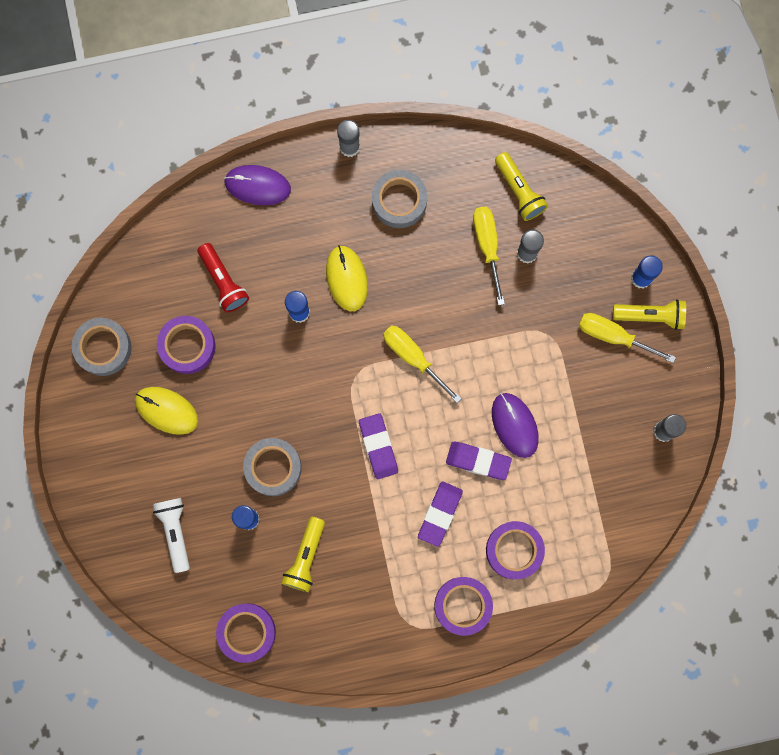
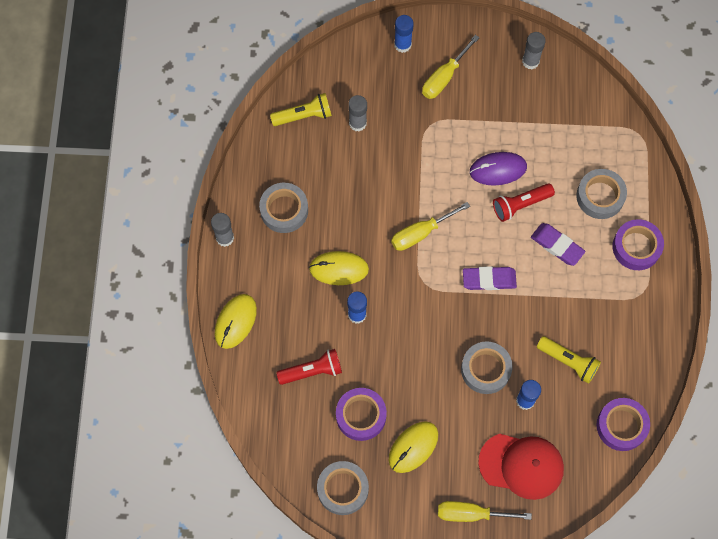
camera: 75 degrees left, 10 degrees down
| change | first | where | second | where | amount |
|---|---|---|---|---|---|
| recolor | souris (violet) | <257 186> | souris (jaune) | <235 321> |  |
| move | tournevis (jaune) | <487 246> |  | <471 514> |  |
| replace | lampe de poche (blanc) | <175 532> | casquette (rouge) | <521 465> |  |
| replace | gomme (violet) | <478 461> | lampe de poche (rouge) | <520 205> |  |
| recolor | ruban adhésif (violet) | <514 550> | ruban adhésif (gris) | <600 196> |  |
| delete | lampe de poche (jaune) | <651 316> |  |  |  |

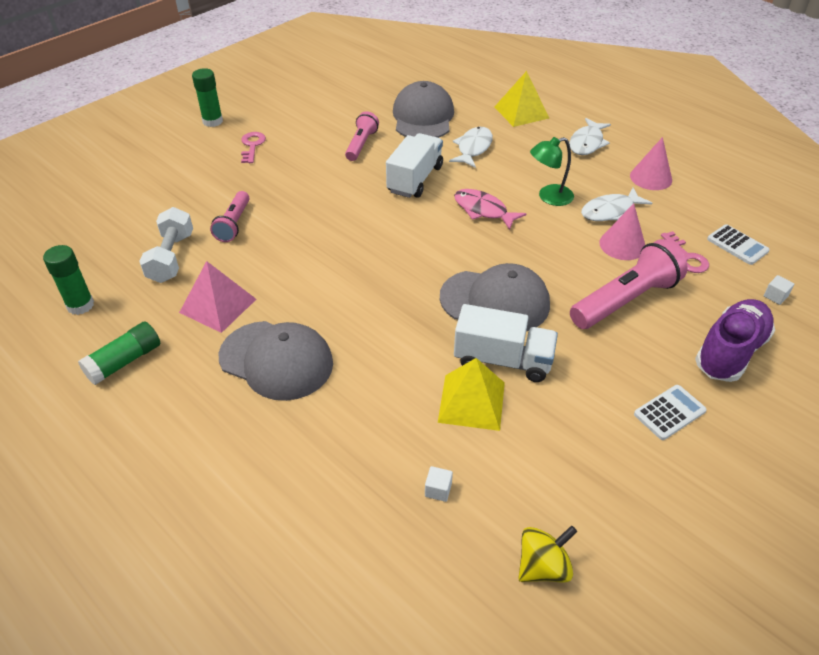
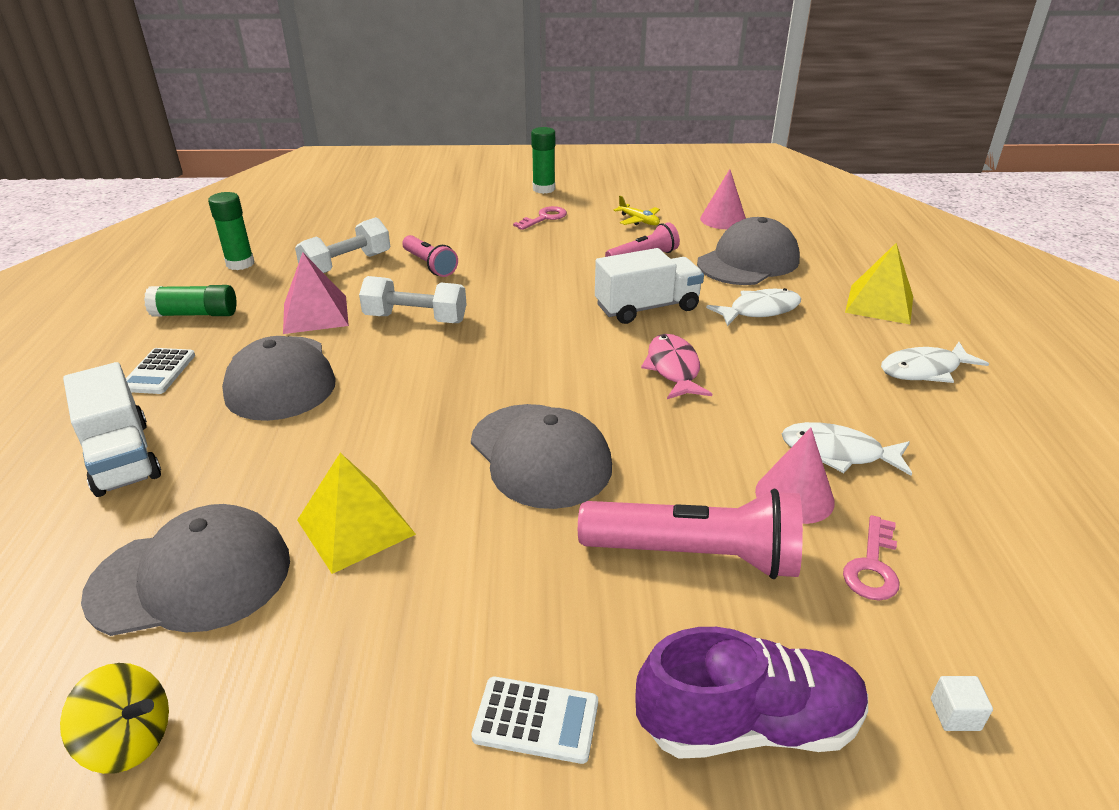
camera: 45 degrees right, 10 degrees down
| change | first | where | second | where | amount |
|---|---|---|---|---|---|
| move | camion (blanc) | <502 360> |  | <122 457> |  |
| replace | cube (blanc) | <438 490> | casquette (gris) | <191 577> |  |
| move | calculatrice (blanc) | <737 245> |  | <159 372> |  |
| insert |  |  | haltère (blanc) | <415 319> |  |
| rotate | lampe de poche (rose) | <234 224> |  | <429 265> | 90 degrees counterclockwise |
| insert |  |  | avion (jaune) | <639 221> |  |
| move | cône (rose) | <651 177> |  | <723 219> |  |
| delete | lampe (vert) | <549 197> |  |  |  |

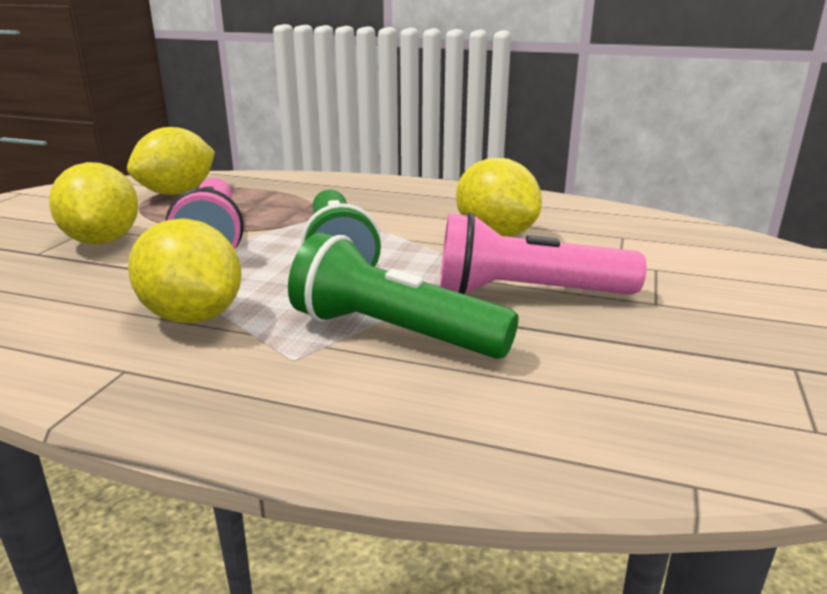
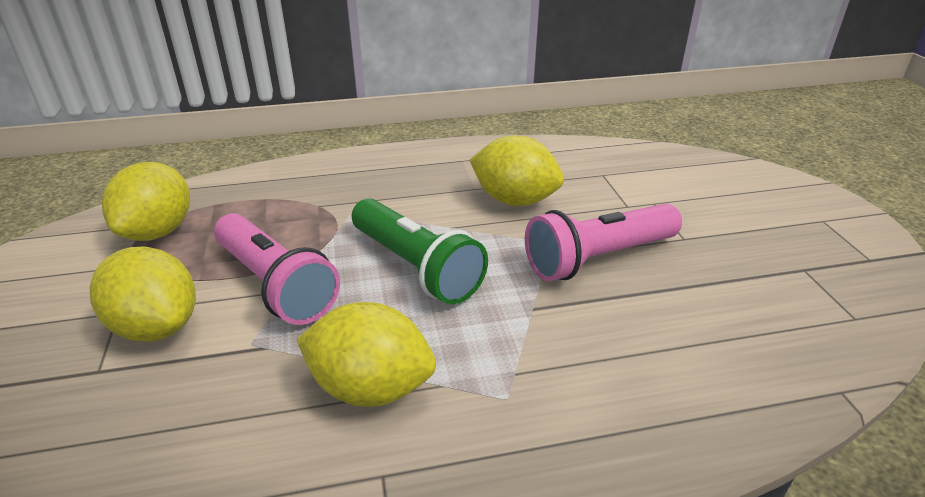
camera: 30 degrees left, 10 degrees up
| change | first | where | second | where | amount |
|---|---|---|---|---|---|
| delete | lampe de poche (vert) | <394 332> |  |  |  |

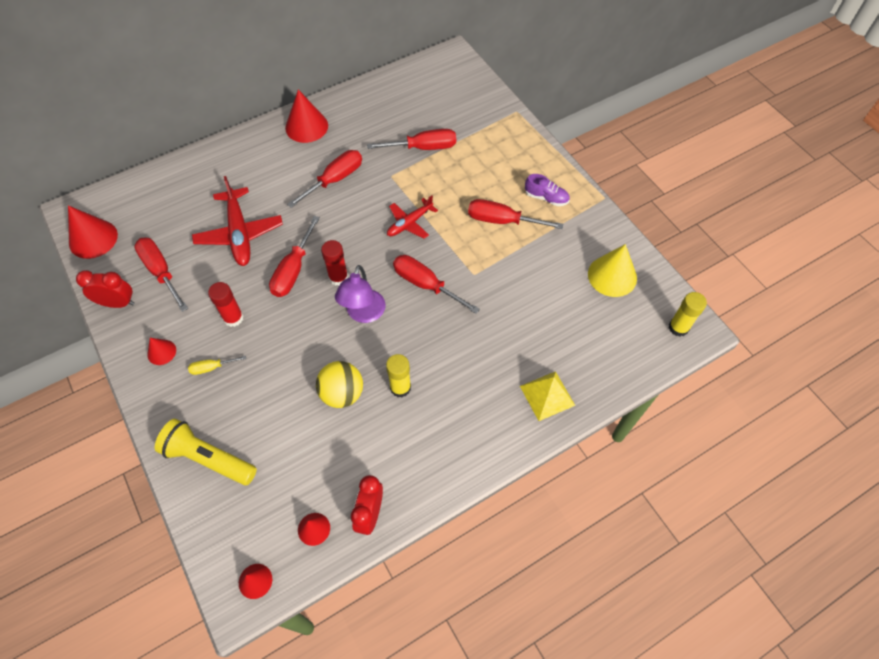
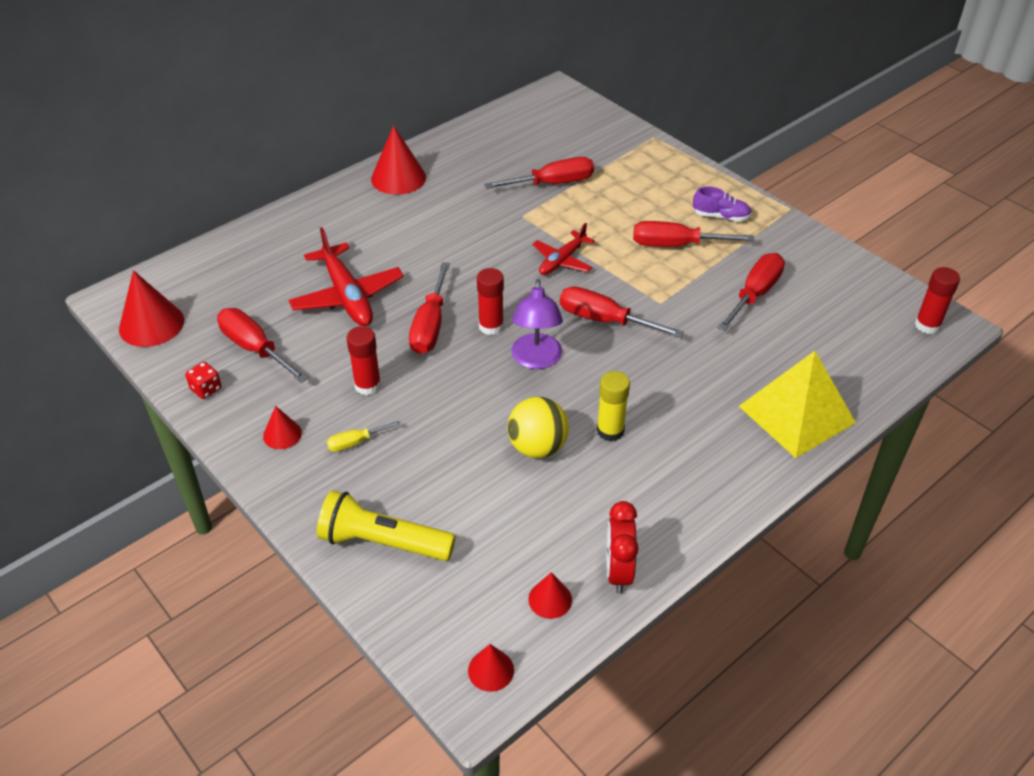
camera: 10 degrees left, 15 degrees down
| change | first | where | second | where | amount |
|---|---|---|---|---|---|
| replace | réveil (rouge) | <118 303> | dé (rouge) | <206 389> |  |
| move | tournevis (rouge) | <335 180> |  | <754 294> |  |
| resize | pyramide (jaune) | <547 395> |  | <796 414> | x1.55 |
| recolor | bâton de colle (jaune) | <678 327> | bâton de colle (rouge) | <927 325> |  |
| delete | cône (jaune) | <612 276> |  |  |  |

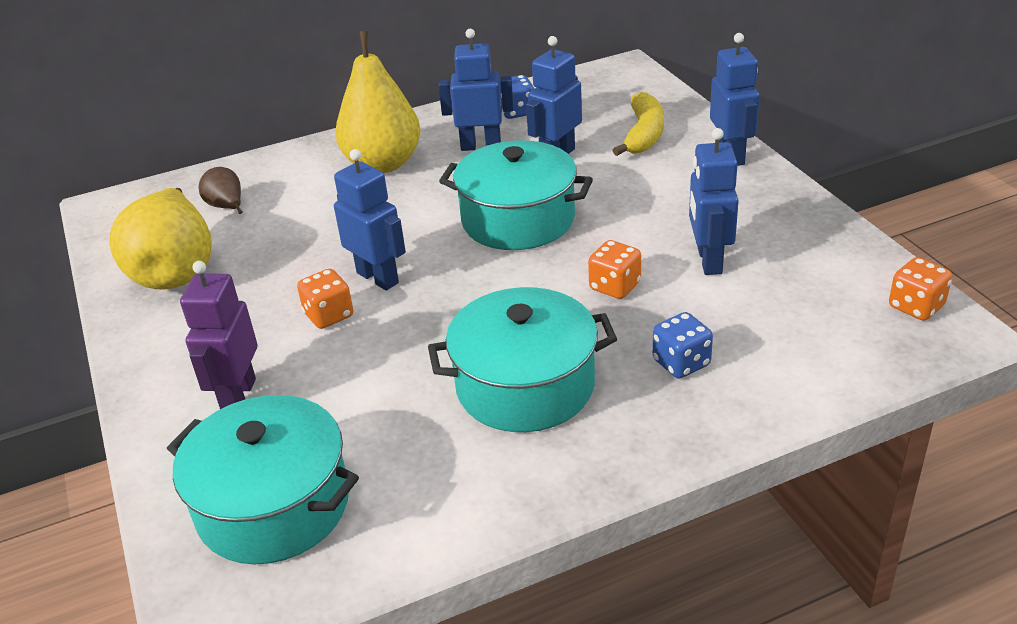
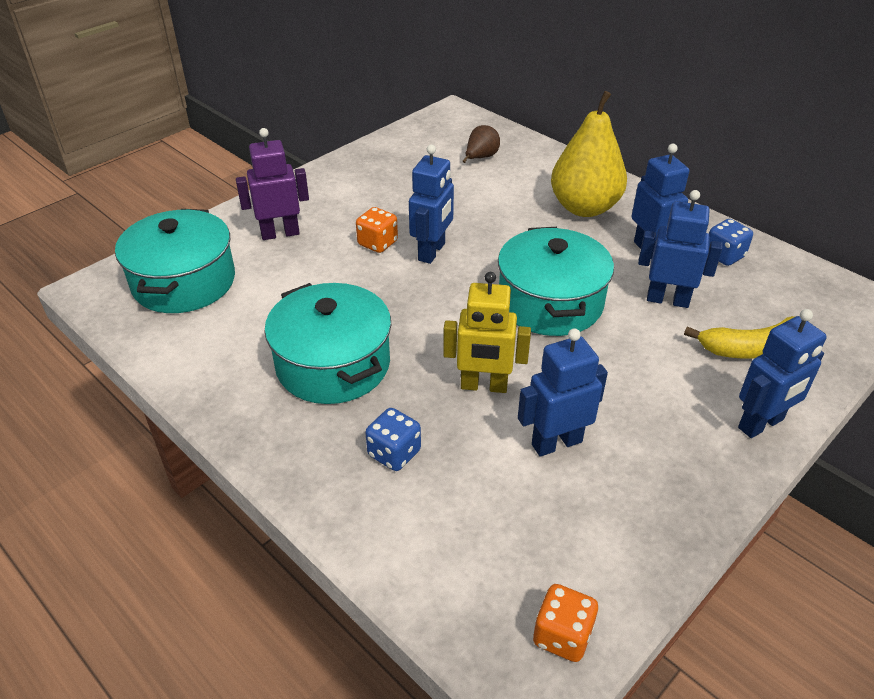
camera: 65 degrees right, 5 degrees up
| change | first | where | second | where | amount |
|---|---|---|---|---|---|
| replace | dé (orange) | <615 286> | robot (jaune) | <484 386> |  |
| delete | poire (jaune) | <176 271> |  |  |  |

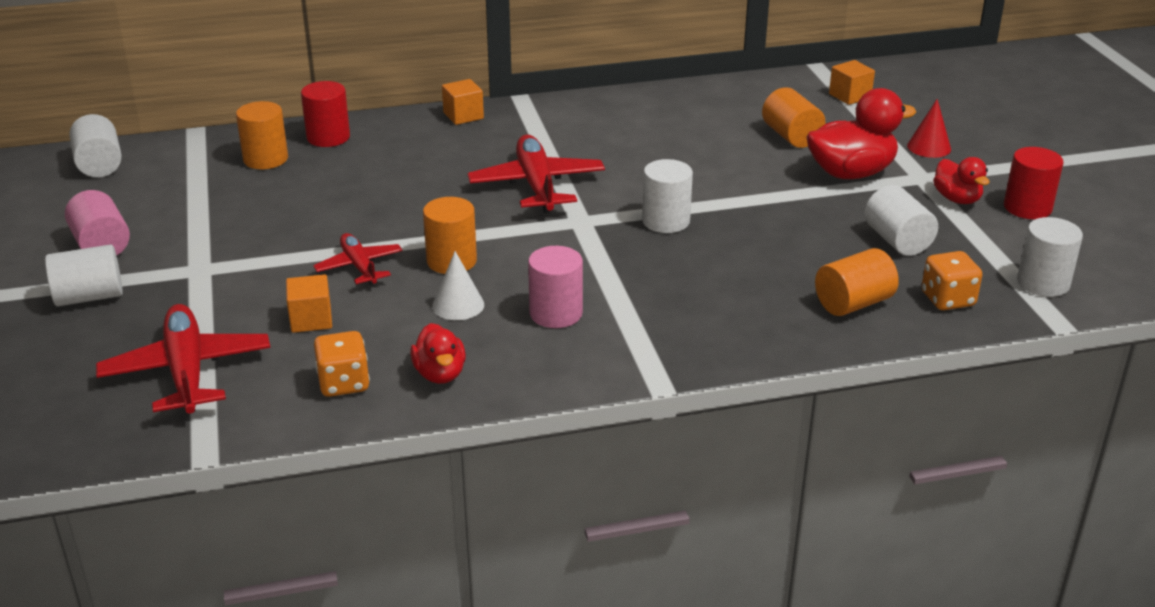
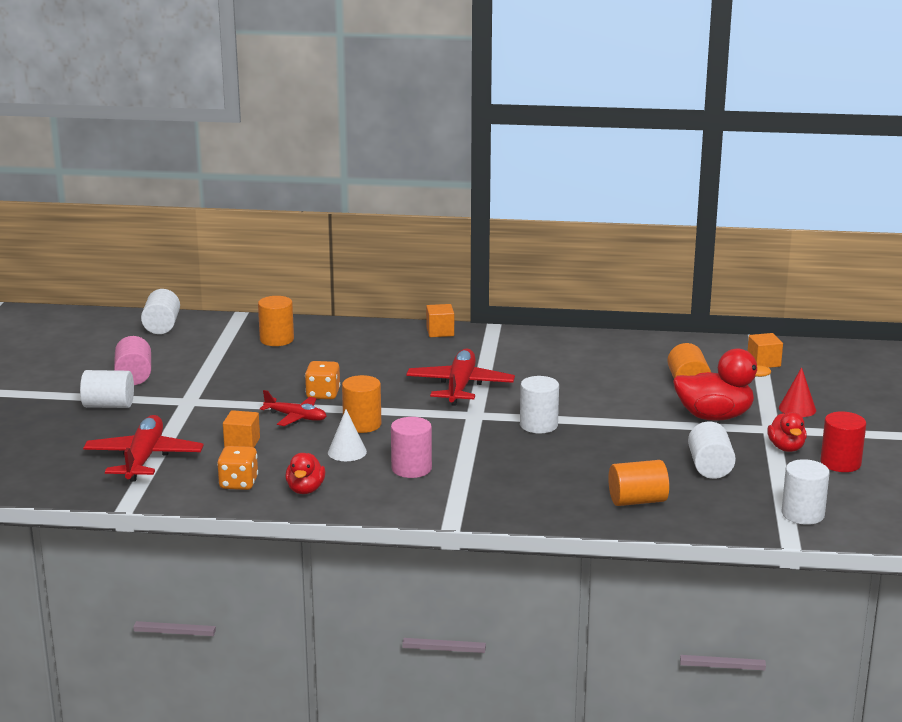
camera: 20 degrees right, 10 degrees down
| change | first | where | second | where | amount |
|---|---|---|---|---|---|
| rotate | avion (rouge) | <359 266> |  | <296 417> | 120 degrees clockwise |
| move | dé (orange) | <947 299> |  | <323 394> |  |
| delete | cylindre (rouge) | <328 137> |  |  |  |

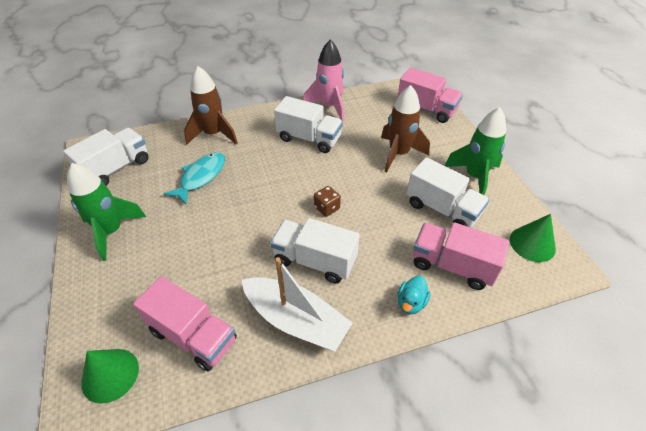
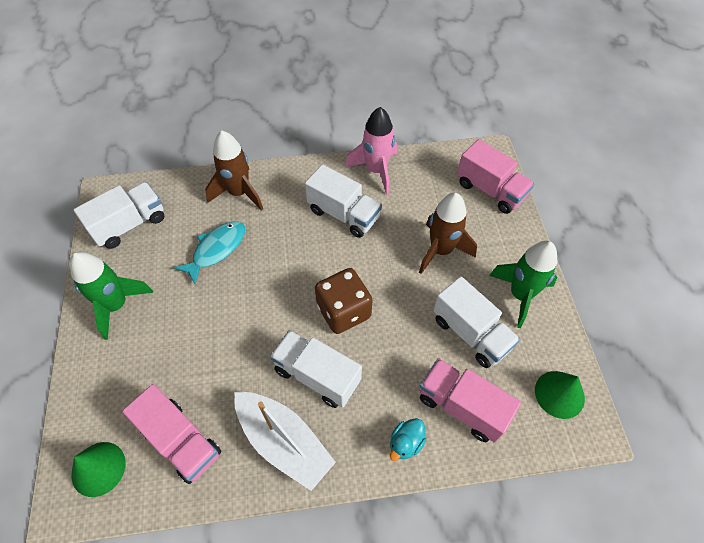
camera: 10 degrees right, 10 degrees up
| change | first | where | second | where | amount |
|---|---|---|---|---|---|
| resize | dé (marron) | <327 208> |  | <343 311> | x1.95 |

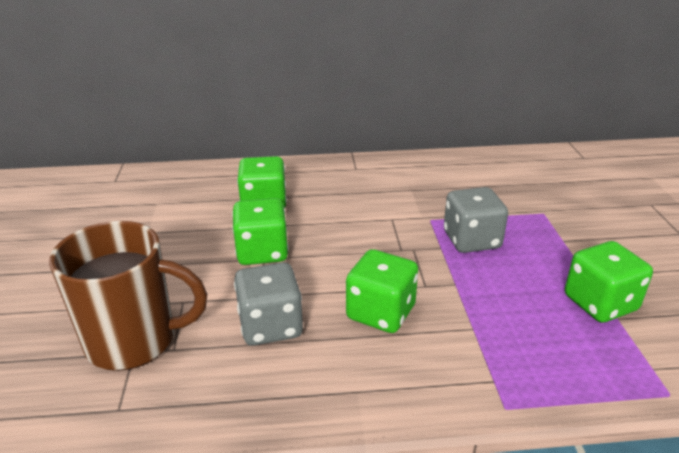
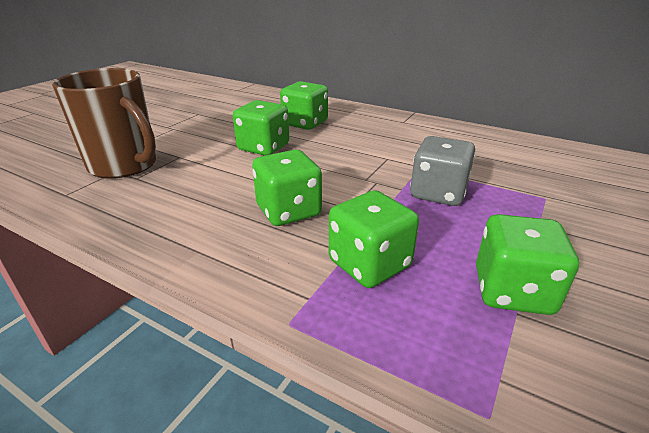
camera: 35 degrees right, 0 degrees up
| change | first | where | second | where | amount |
|---|---|---|---|---|---|
| insert |  |  | dé (vert) | <369 264> |  |
| delete | dé (gris) | <270 326> |  |  |  |

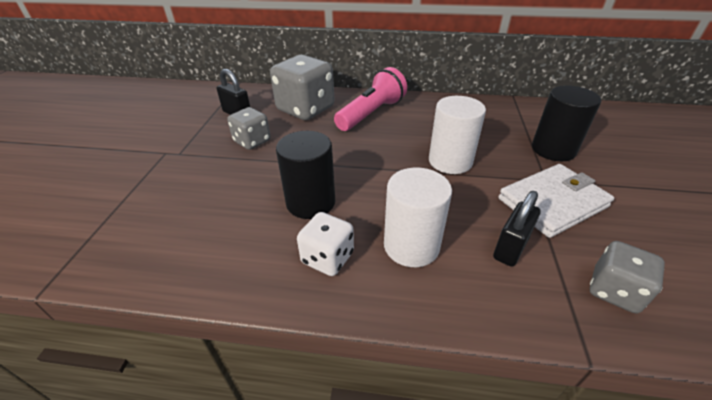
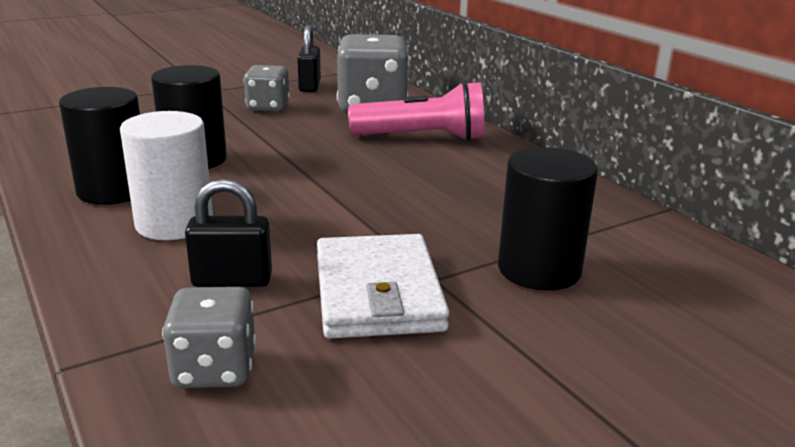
camera: 50 degrees right, 15 degrees down
| change | first | where | second | where | amount |
|---|---|---|---|---|---|
| replace | dé (blanc) | <327 258> | cylindre (noir) | <113 191> |  |
| rotate | portefeuille (blanc) | <552 202> |  | <378 292> | 60 degrees clockwise |
| delete | cylindre (blanc) | <450 161> |  |  |  |

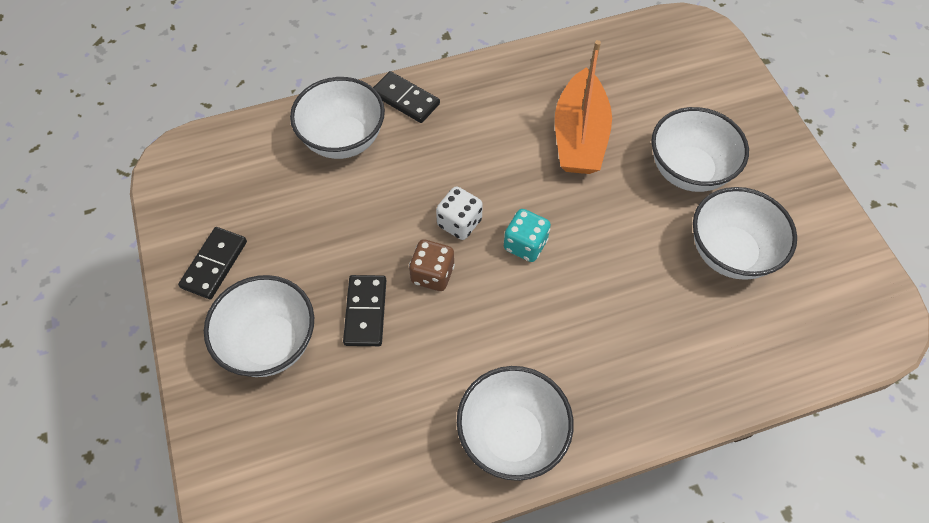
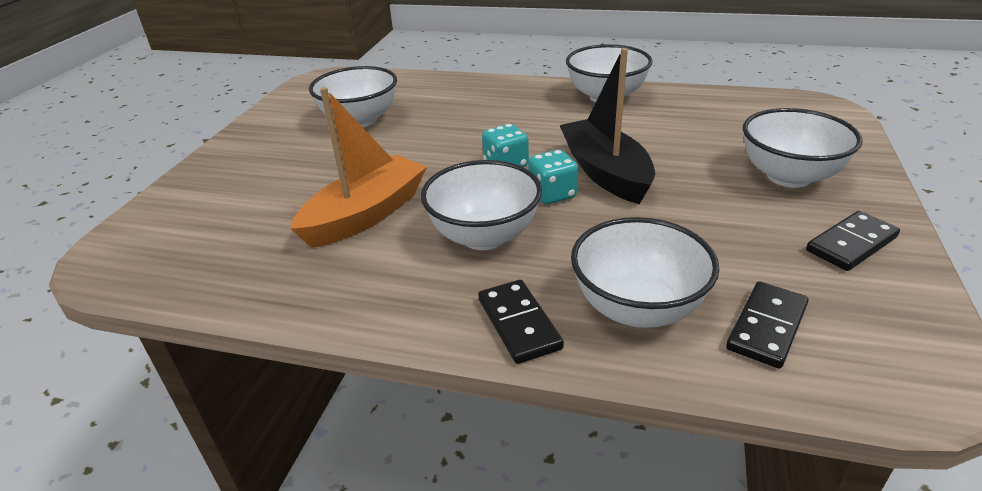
camera: 145 degrees left, 25 degrees down
| change | first | where | second | where | amount |
|---|---|---|---|---|---|
| move | bol (blanc) | <688 171> |  | <484 236> |  |
| recolor | dé (blanc) | <459 223> | dé (turquoise) | <552 194> |  |
| replace | dé (marron) | <432 274> | bateau (noir) | <606 172> |  |
| move | domino (noir) | <365 312> |  | <767 327> |  |

